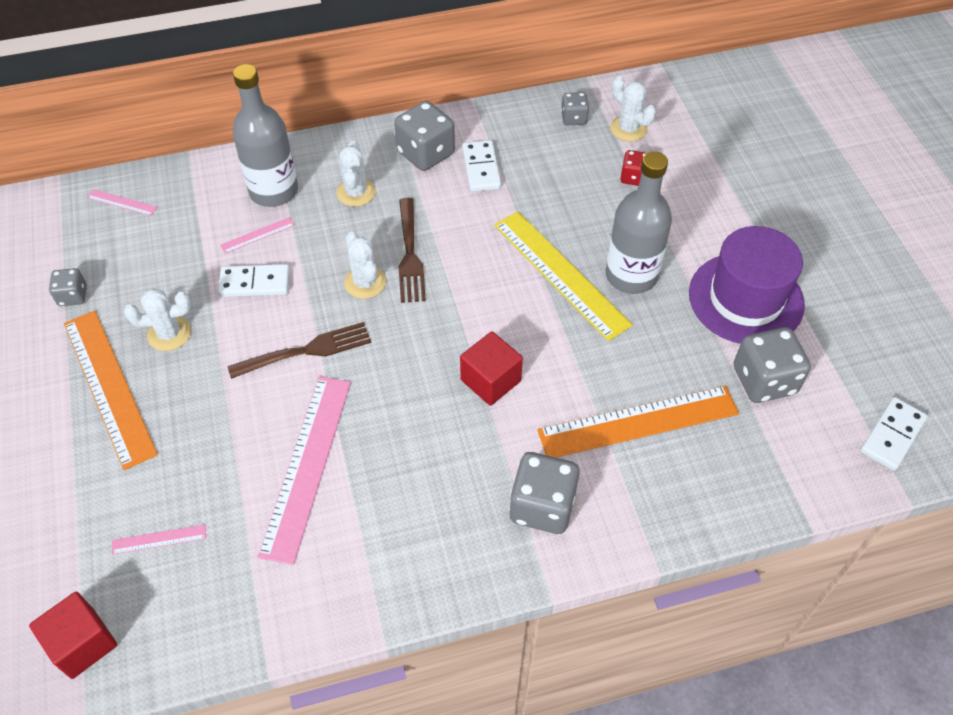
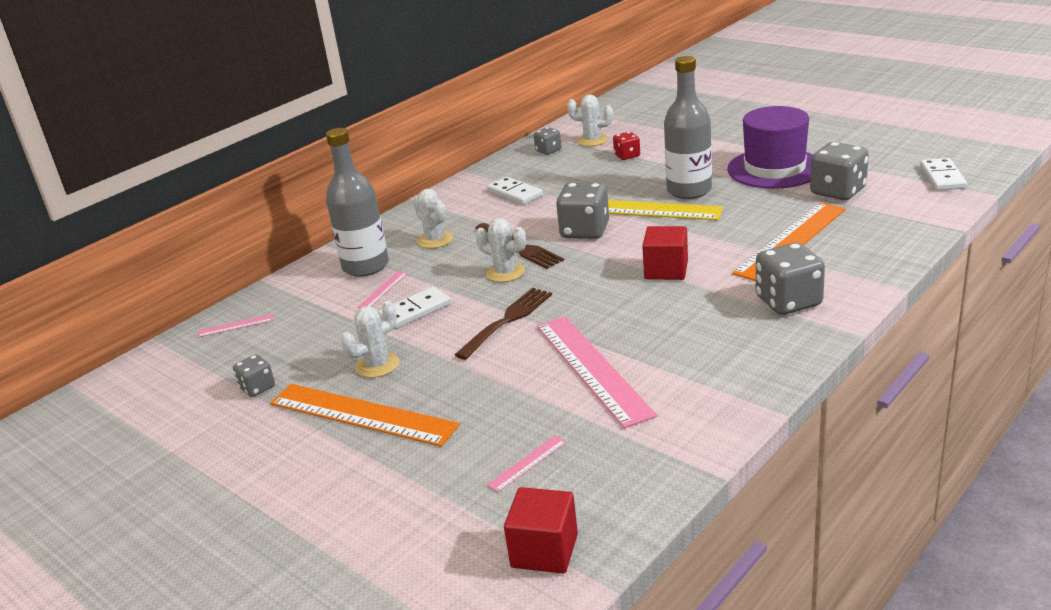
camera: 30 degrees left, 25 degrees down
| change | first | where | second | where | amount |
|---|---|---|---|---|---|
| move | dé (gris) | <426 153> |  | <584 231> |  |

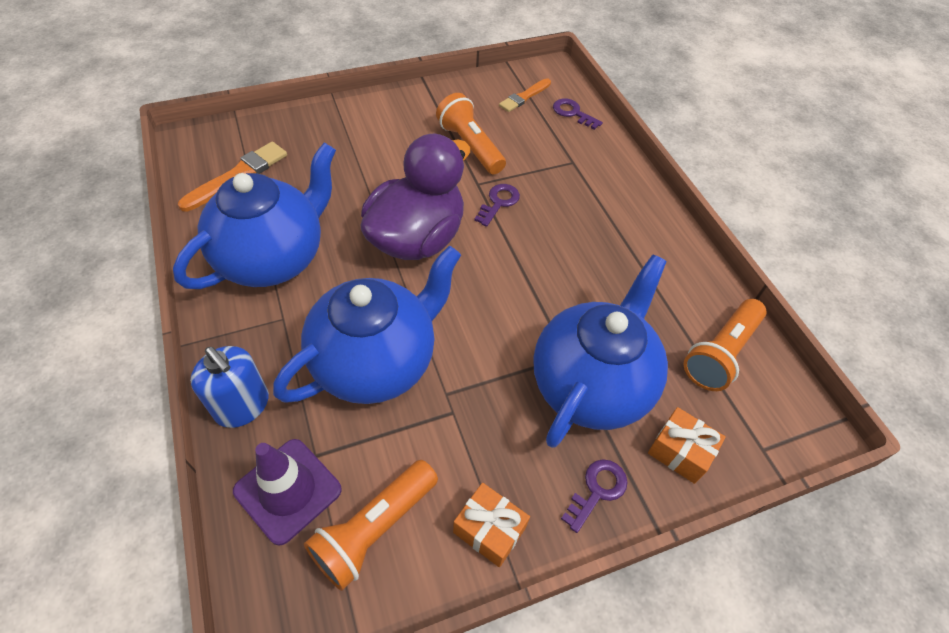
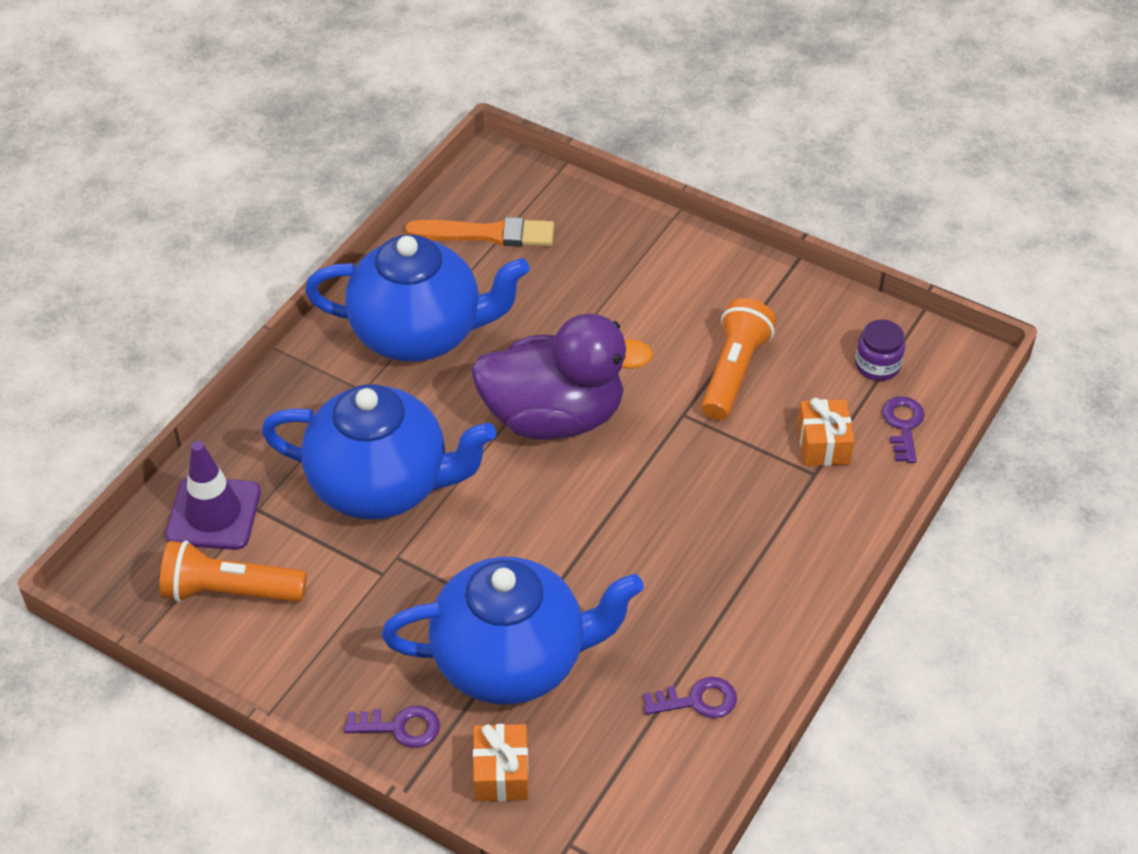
camera: 55 degrees right, 5 degrees down
| change | first | where | second | where | amount |
|---|---|---|---|---|---|
| move | clé (violet) | <498 202> |  | <697 700> |  |
| move | cadeau (orange) | <489 530> |  | <823 444> |  |
| replace | pinceau (orange) | <524 97> | bocal (violet) | <877 365> |  |
| delete | distributeur de savon (bleu) | <242 406> |  |  |  |
| delete | lampe de poche (orange) | <721 353> |  |  |  |

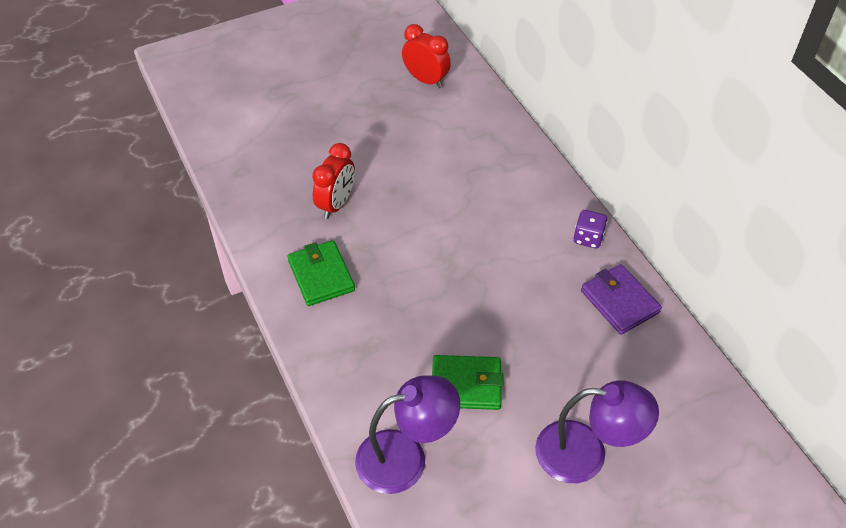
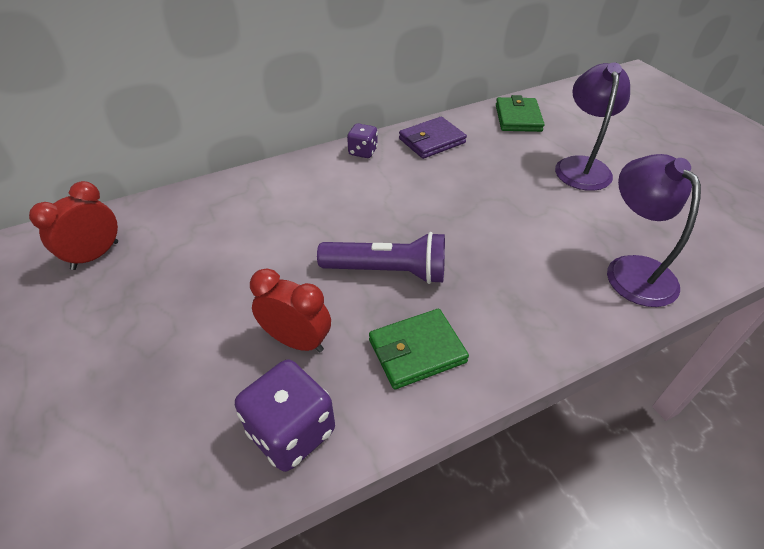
camera: 90 degrees left, 5 degrees down
| change | first | where | second | where | amount |
|---|---|---|---|---|---|
| insert |  |  | dé (violet) | <291 431> |  |
| insert |  |  | lampe de poche (violet) | <388 271> |  |
| move | portefeuille (vert) | <466 385> |  | <518 118> |  |

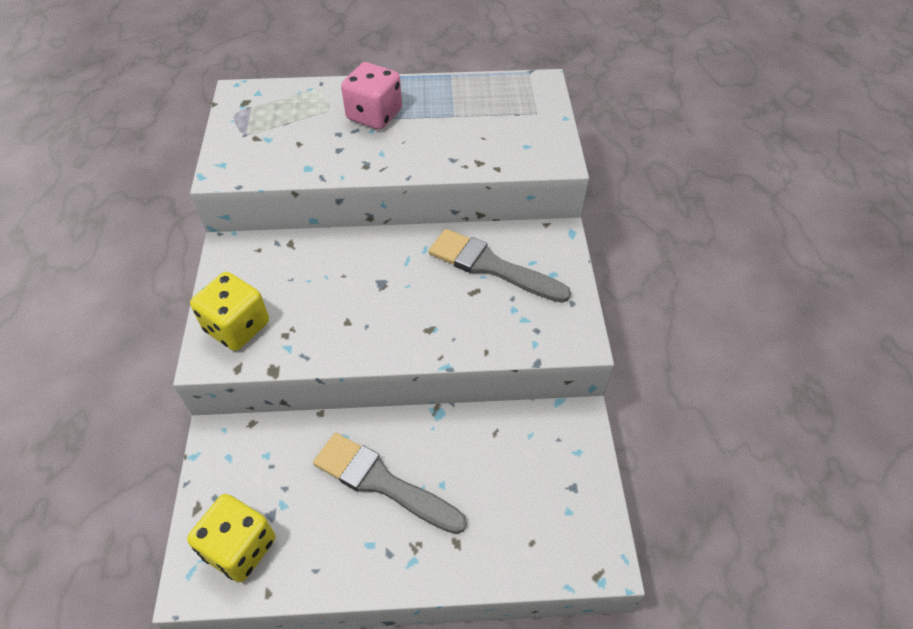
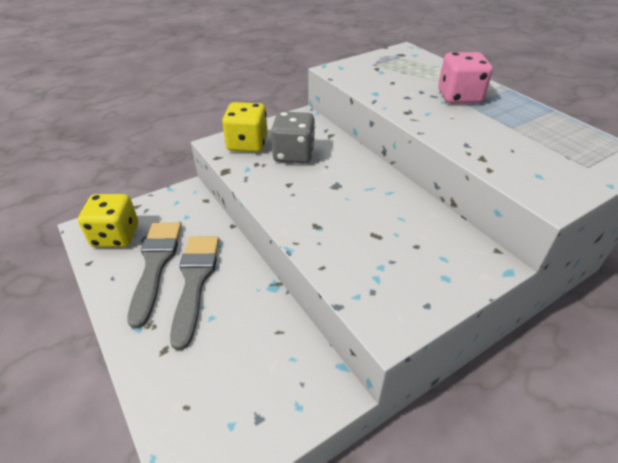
camera: 60 degrees right, 10 degrees down
| change | first | where | second | where | amount |
|---|---|---|---|---|---|
| move | pinceau (gris) | <491 266> |  | <155 265> |  |
| insert |  |  | dé (gris) | <293 154> |  |

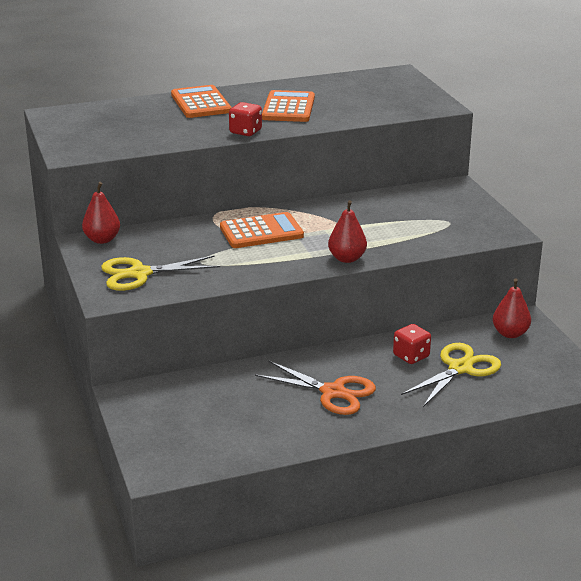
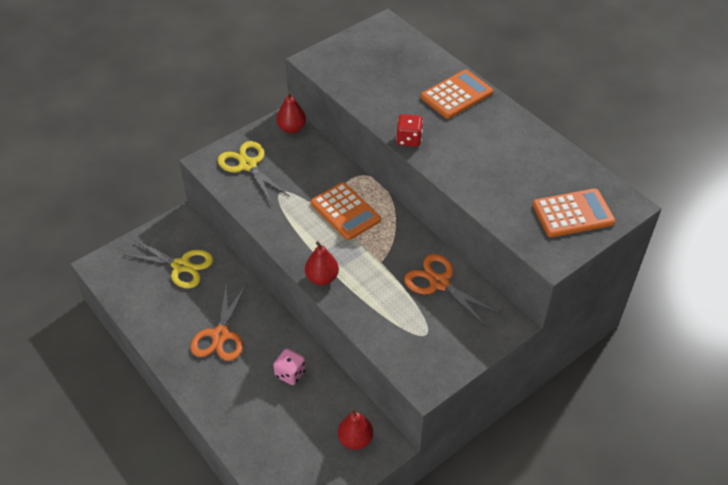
camera: 70 degrees right, 20 degrees up
| change | first | where | second | where | amount |
|---|---|---|---|---|---|
| move | ciseaux (jaune) | <460 368> |  | <181 266> |  |
| recolor | dé (rouge) | <411 356> | dé (rose) | <290 373> |  |
| insert |  |  | ciseaux (orange) | <439 283> |  |
| move | calculatrice (orange) | <288 108> |  | <573 213> |  |

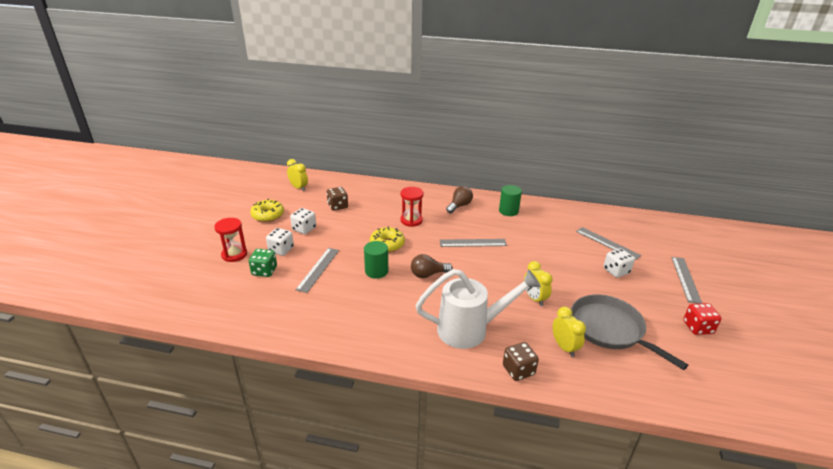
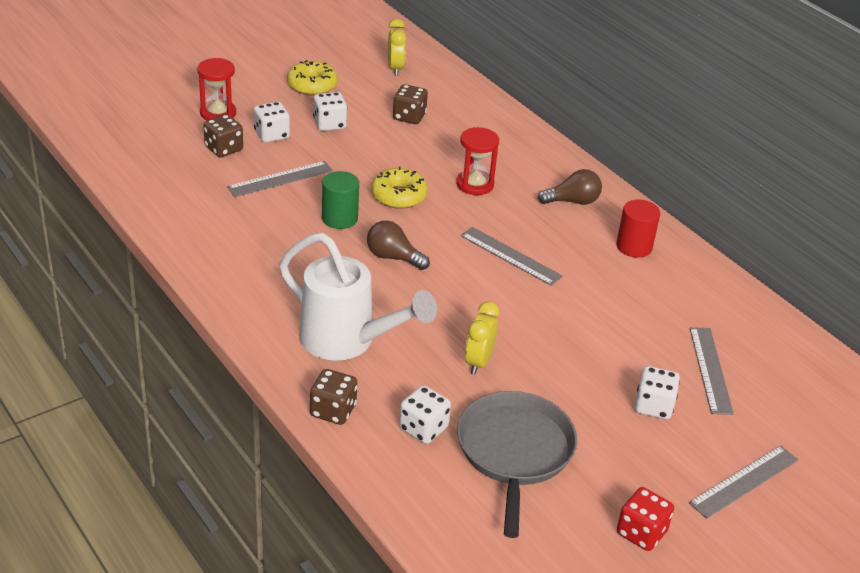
camera: 40 degrees right, 5 degrees up
| change | first | where | second | where | amount |
|---|---|---|---|---|---|
| recolor | dé (vert) | <264 271> | dé (marron) | <224 149> |  |
| replace | réveil (jaune) | <564 347> | dé (blanc) | <423 428> |  |
| recolor | cylindre (vert) | <508 211> | cylindre (rouge) | <634 247> |  |

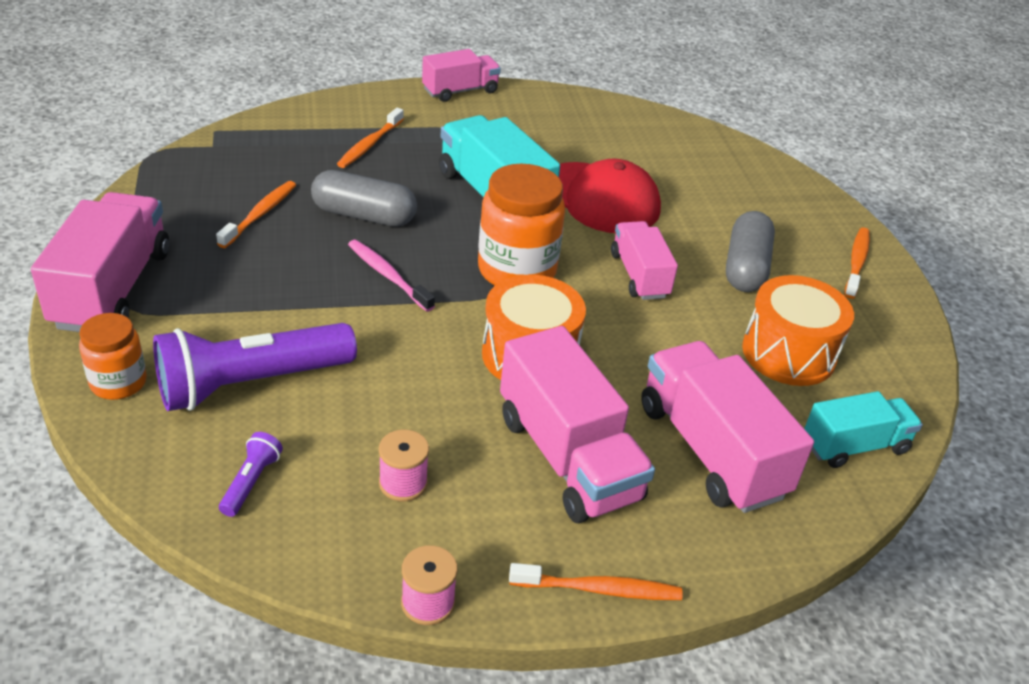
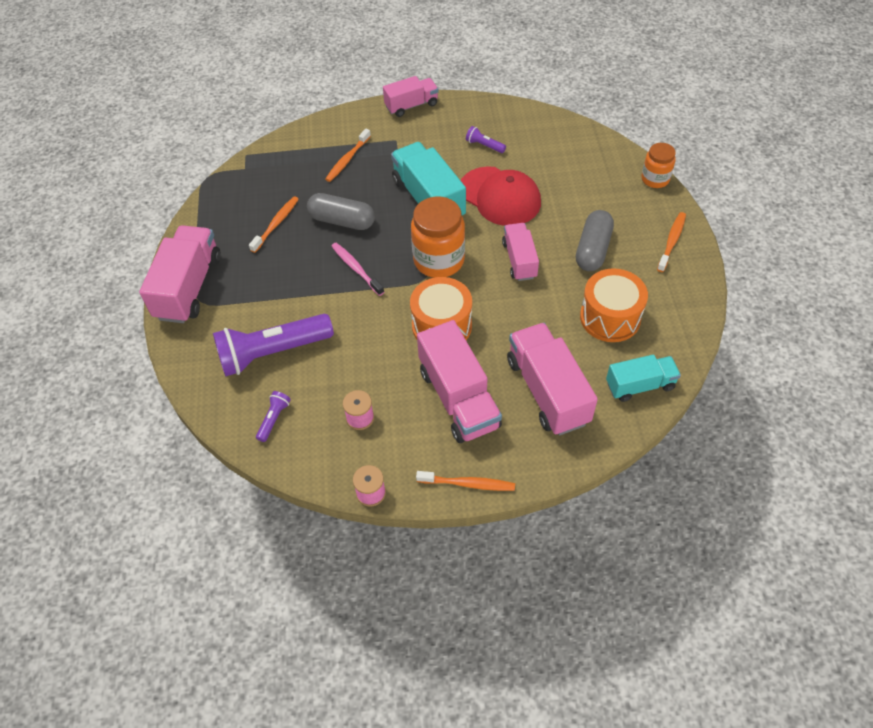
camera: 10 degrees right, 15 degrees up
| change | first | where | second | where | amount |
|---|---|---|---|---|---|
| insert |  |  | lampe de poche (violet) | <484 145> |  |
| move | bocal (orange) | <118 383> |  | <655 179> |  |

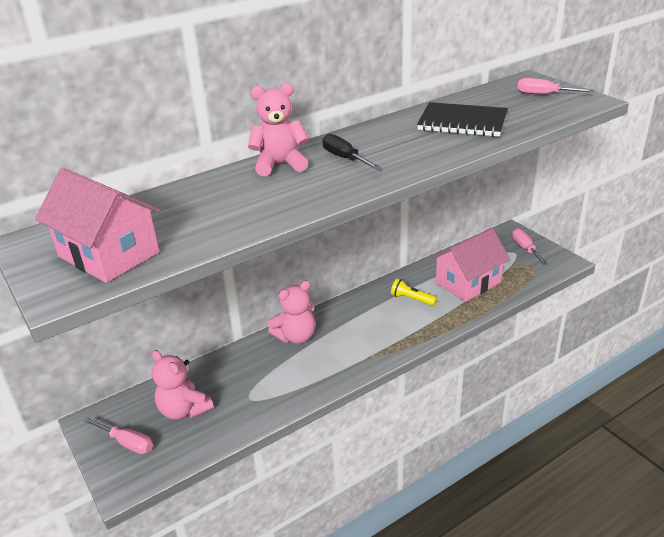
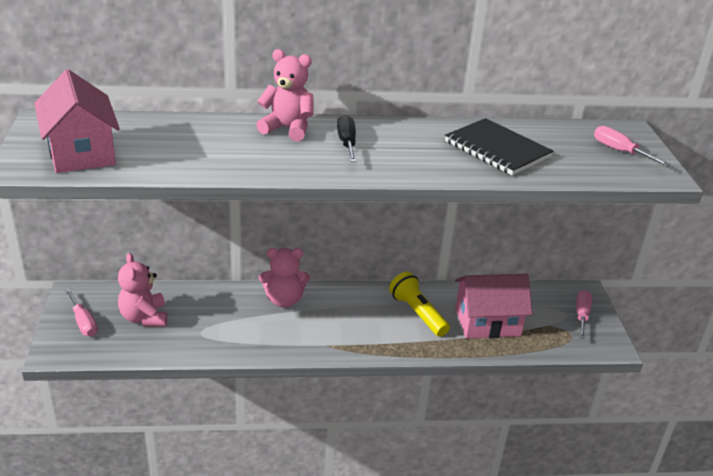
camera: 25 degrees right, 0 degrees up
| change | first | where | second | where | amount |
|---|---|---|---|---|---|
| resize | lampe de poche (jaune) | <412 299> |  | <417 313> | x1.56 |

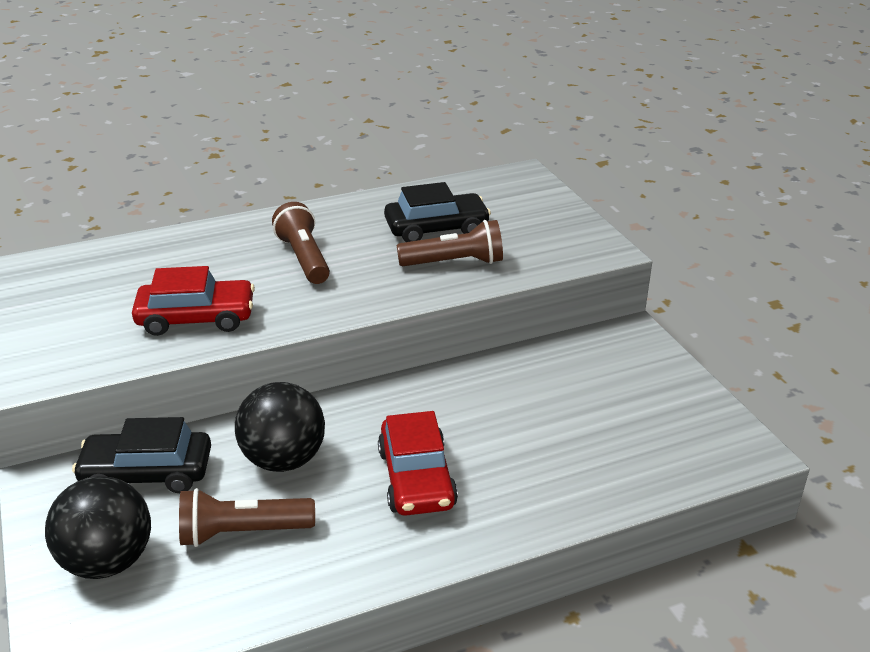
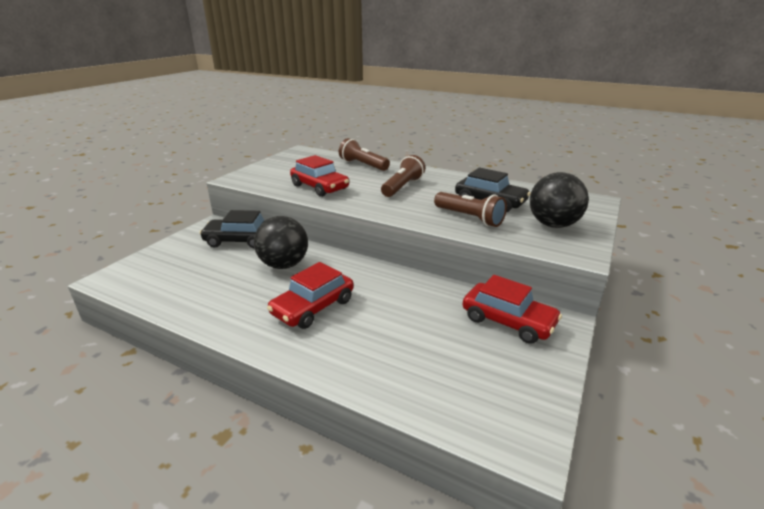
camera: 50 degrees right, 5 degrees down
| change | first | where | second | where | amount |
|---|---|---|---|---|---|
| rotate | voiture (noir) | <147 473> |  | <239 240> | 45 degrees counterclockwise |
| move | lampe de poche (marron) | <242 533> |  | <363 165> |  |
| insert |  |  | voiture (rouge) | <508 321> |  |
| move | balle (noir) | <108 561> |  | <553 225> |  |

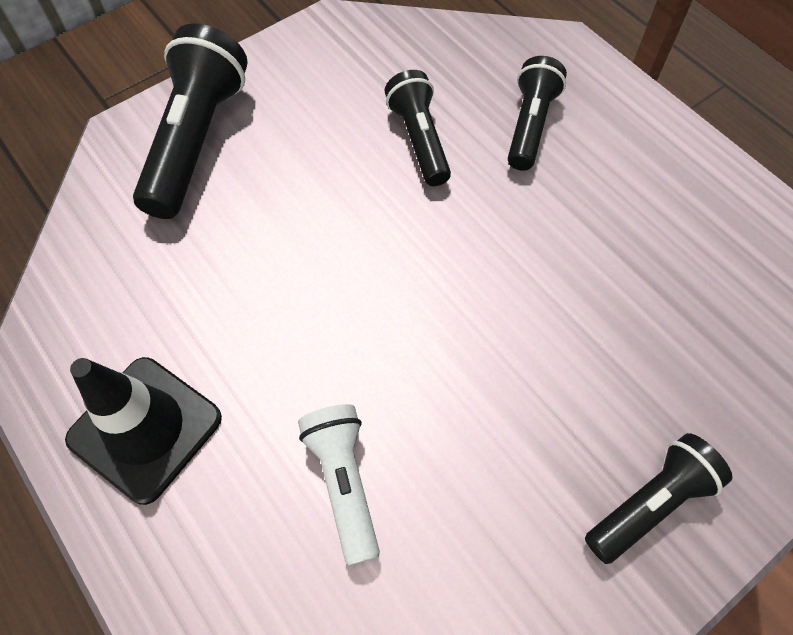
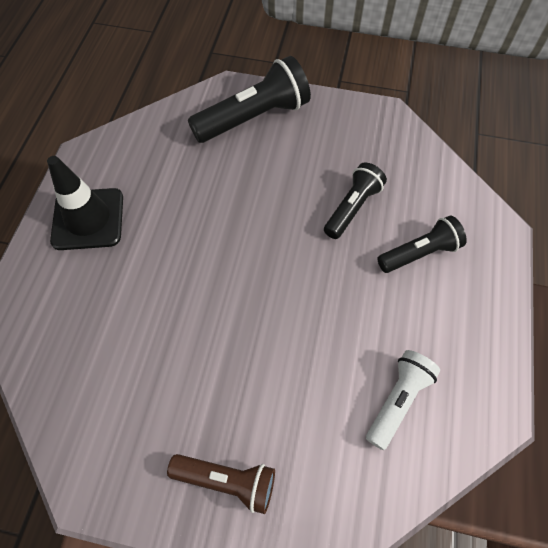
camera: 50 degrees right, 0 degrees up
| change | first | where | second | where | amount |
|---|---|---|---|---|---|
| recolor | lampe de poche (noir) | <650 503> | lampe de poche (marron) | <227 481> |  |
| move | lampe de poche (blanc) | <343 482> |  | <398 400> |  |

